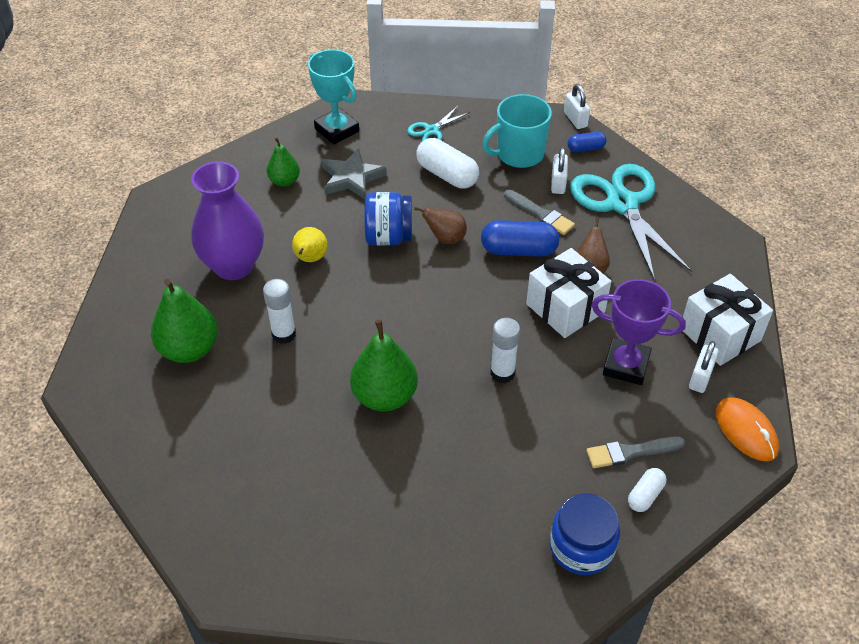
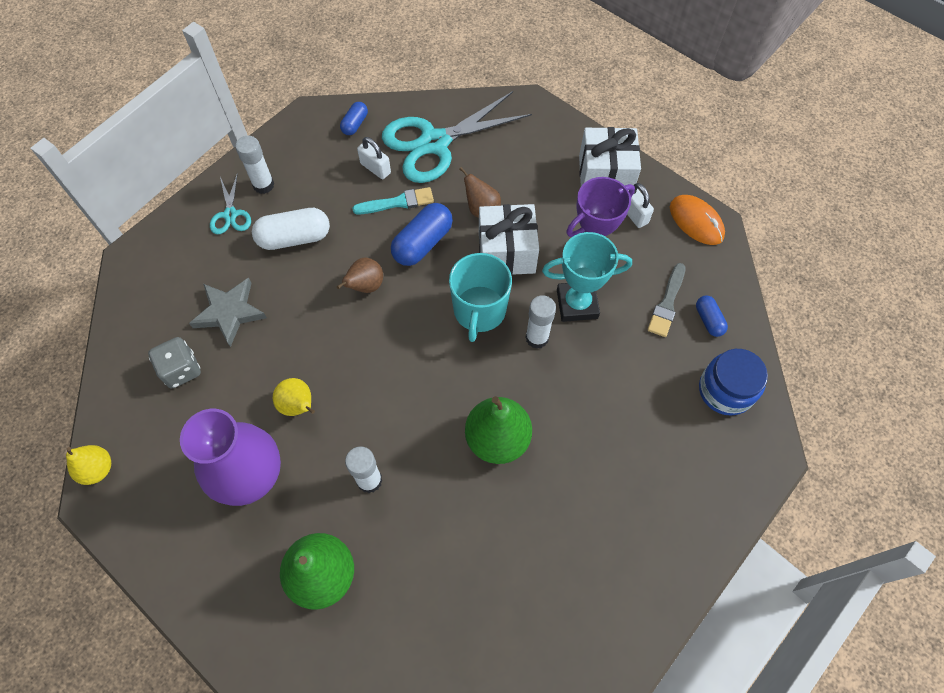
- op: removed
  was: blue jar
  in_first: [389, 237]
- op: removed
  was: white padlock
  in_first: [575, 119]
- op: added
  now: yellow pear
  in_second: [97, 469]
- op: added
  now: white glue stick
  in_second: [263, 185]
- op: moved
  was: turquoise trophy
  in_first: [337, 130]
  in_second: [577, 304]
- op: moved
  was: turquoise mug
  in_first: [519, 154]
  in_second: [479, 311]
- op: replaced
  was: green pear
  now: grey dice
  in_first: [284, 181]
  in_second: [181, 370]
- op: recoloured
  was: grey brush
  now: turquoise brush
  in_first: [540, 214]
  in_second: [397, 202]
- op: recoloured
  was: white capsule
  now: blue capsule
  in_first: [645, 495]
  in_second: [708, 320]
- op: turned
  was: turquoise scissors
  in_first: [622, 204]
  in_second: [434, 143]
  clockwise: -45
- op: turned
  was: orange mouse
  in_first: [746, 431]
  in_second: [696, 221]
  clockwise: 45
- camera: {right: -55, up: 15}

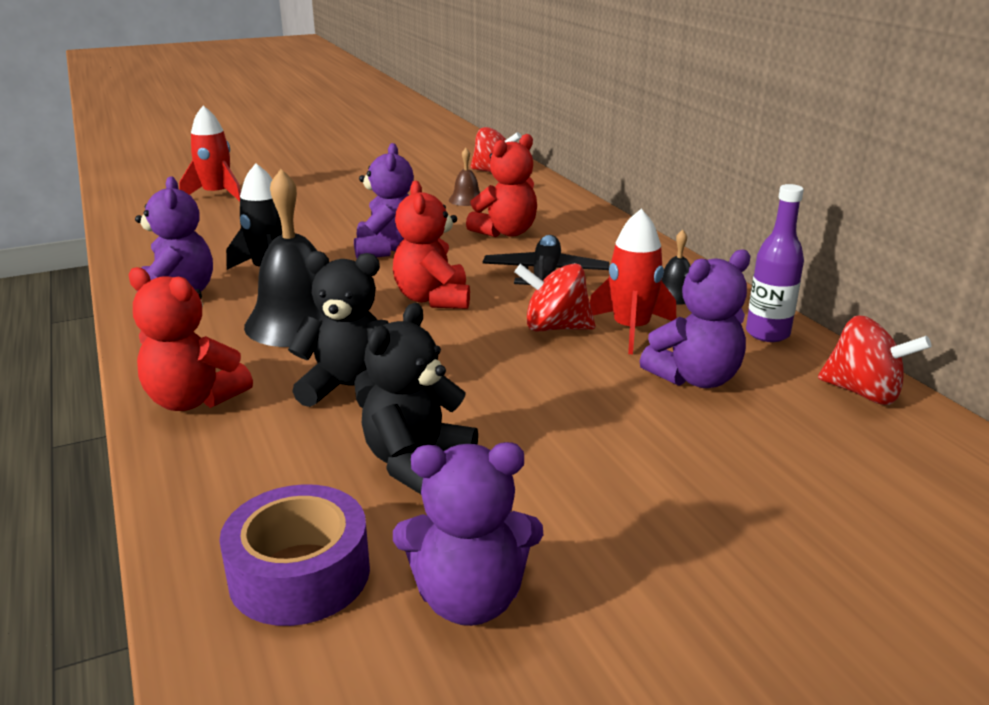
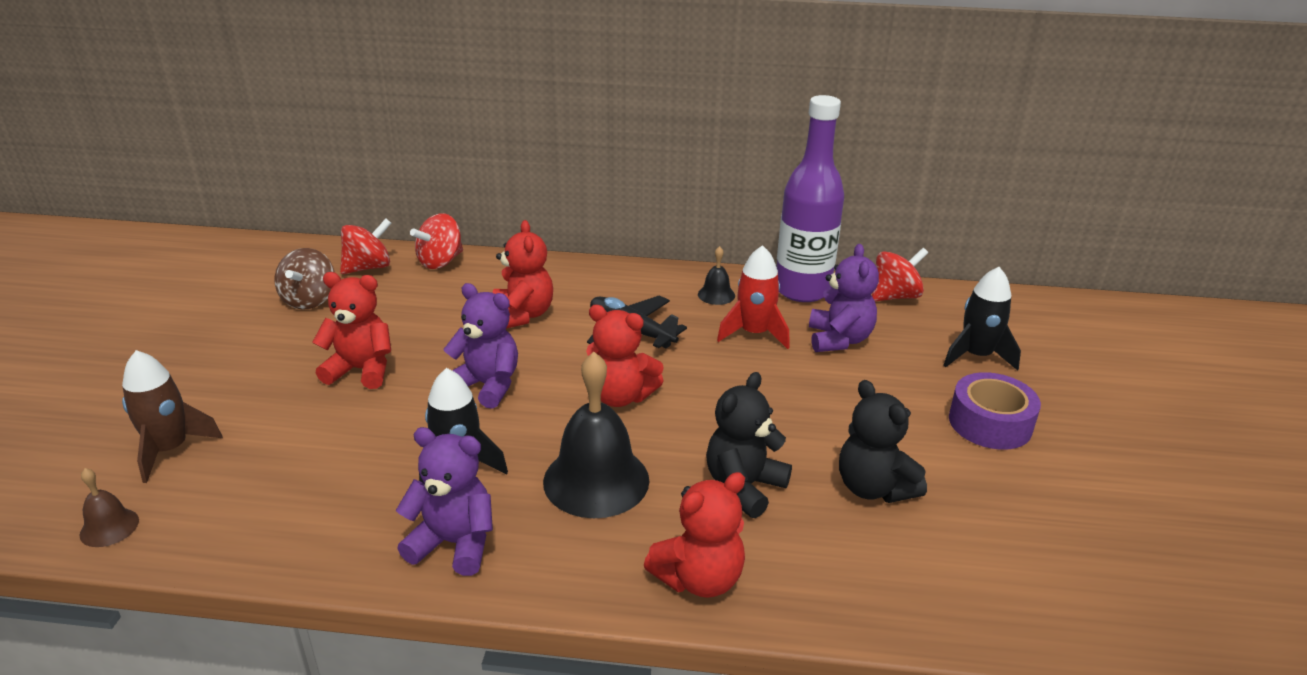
- op: removed
  was: purple teddy bear
  in_first: [469, 599]
- op: added
  now: brown spinning top
  in_second: [309, 300]
- op: added
  now: red teddy bear
  in_second: [361, 370]
- op: added
  now: black rocket
  in_second: [976, 356]
- op: moved
  was: purple tape
  in_first: [300, 574]
  in_second: [990, 423]
- op: moved
  was: brown bell
  in_first: [466, 200]
  in_second: [109, 527]
- op: moved
  was: red spinning top
  in_first: [555, 328]
  in_second: [440, 262]
- op: recoloured
  was: red rocket
  now: brown rocket
  in_first: [217, 195]
  in_second: [170, 450]
- op: resized
  was: purple bottle
  in_first: [767, 334]
  in_second: [802, 290]
  ratio: 1.79
- camera: {right: -60, up: 5}

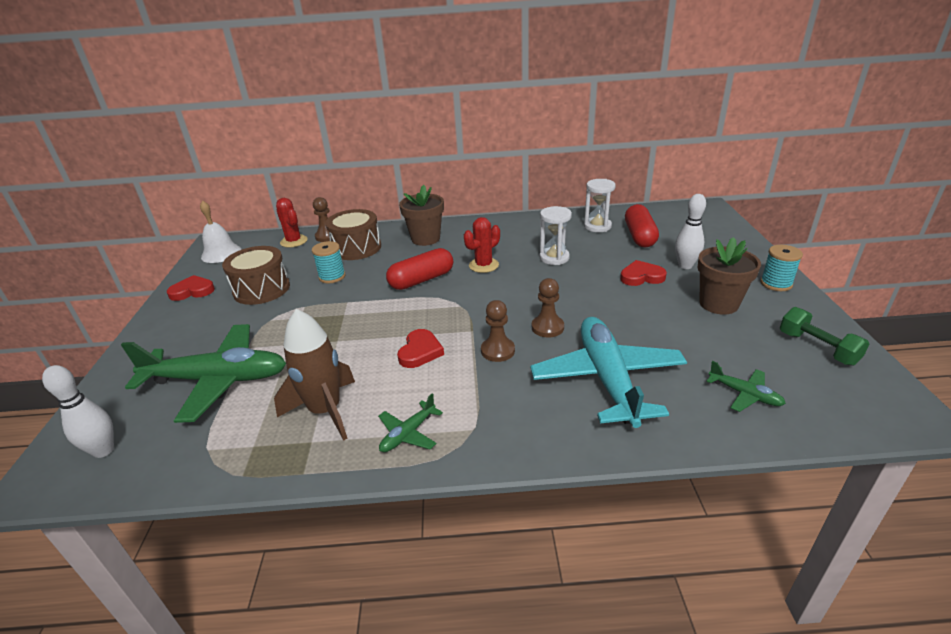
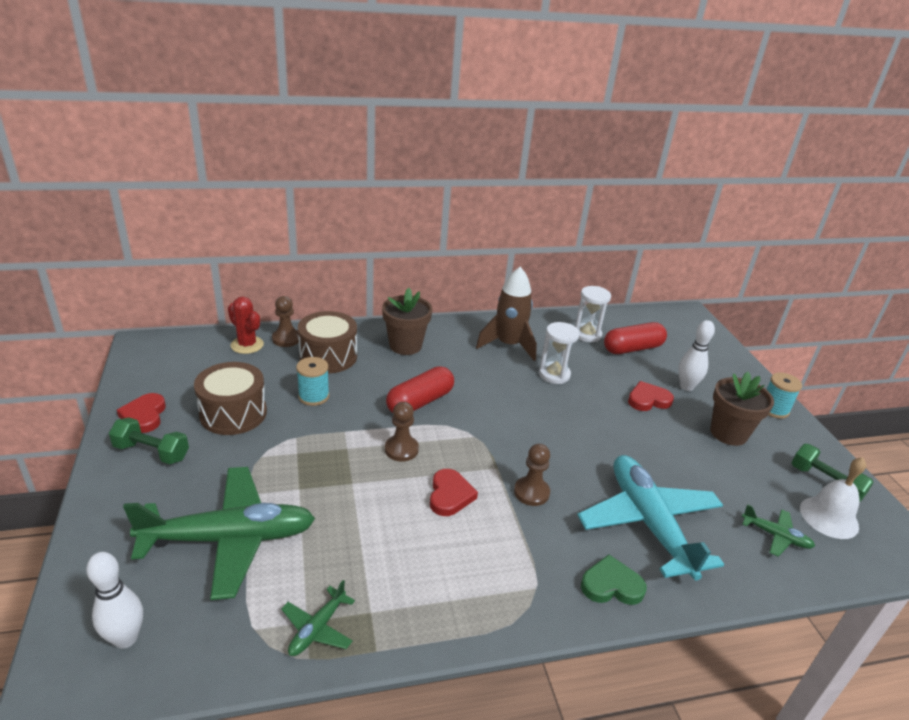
- op: removed
  was: red cactus
  in_first: [483, 265]
- op: added
  now: green dumbbell
  in_second: [152, 452]
- op: added
  now: green heart
  in_second: [611, 585]
- op: moved
  was: white bell
  in_first: [221, 253]
  in_second: [829, 517]
- op: moved
  was: brown rocket
  in_first: [325, 411]
  in_second: [508, 345]
- op: moved
  was: green plane
  in_first: [408, 434]
  in_second: [317, 629]
- op: moved
  was: brown pawn
  in_first: [547, 327]
  in_second: [401, 449]
- op: turned
  was: red heart
  in_first: [192, 291]
  in_second: [144, 415]
  clockwise: -75
- op: turned
  was: red capsule
  in_first: [639, 236]
  in_second: [632, 348]
  clockwise: 75
- camera: {right: -15, up: 0}

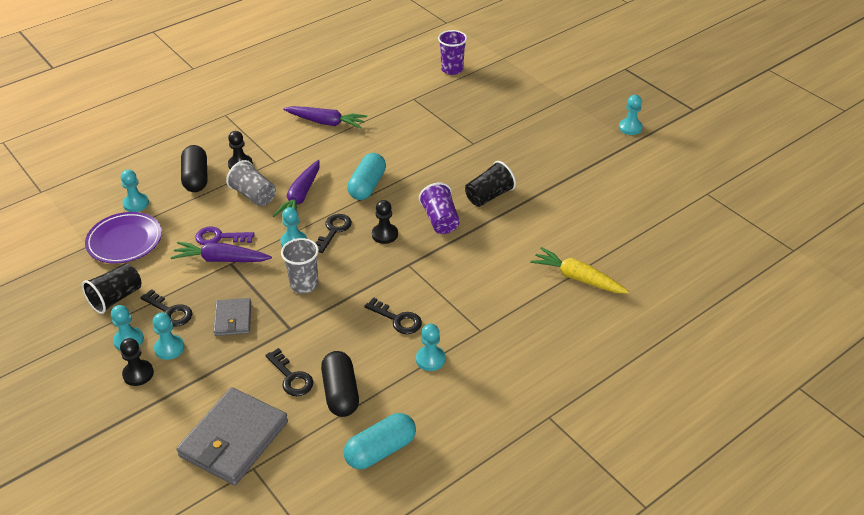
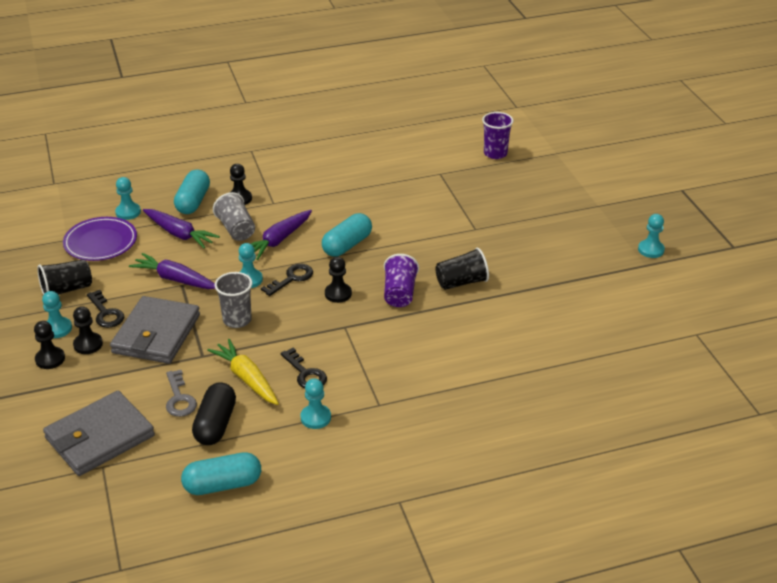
- op: removed
  was: purple key
  in_first: [219, 237]
- op: moved
  was: purple carrot
  in_first: [326, 122]
  in_second: [179, 234]
- op: moved
  was: yellow carrot
  in_first: [578, 278]
  in_second: [247, 378]
- op: recoloured
  was: turquoise pawn
  now: black pawn
  in_first: [169, 348]
  in_second: [88, 344]
- op: recoloured
  was: black capsule
  now: turquoise capsule
  in_first: [196, 178]
  in_second: [193, 202]
- op: recoloured
  was: black key
  now: grey key
  in_first: [291, 377]
  in_second: [179, 398]
- op: resized
  was: grey wallet
  in_first: [233, 319]
  in_second: [156, 334]
  ratio: 1.84
- camera: {right: 20, up: -5}

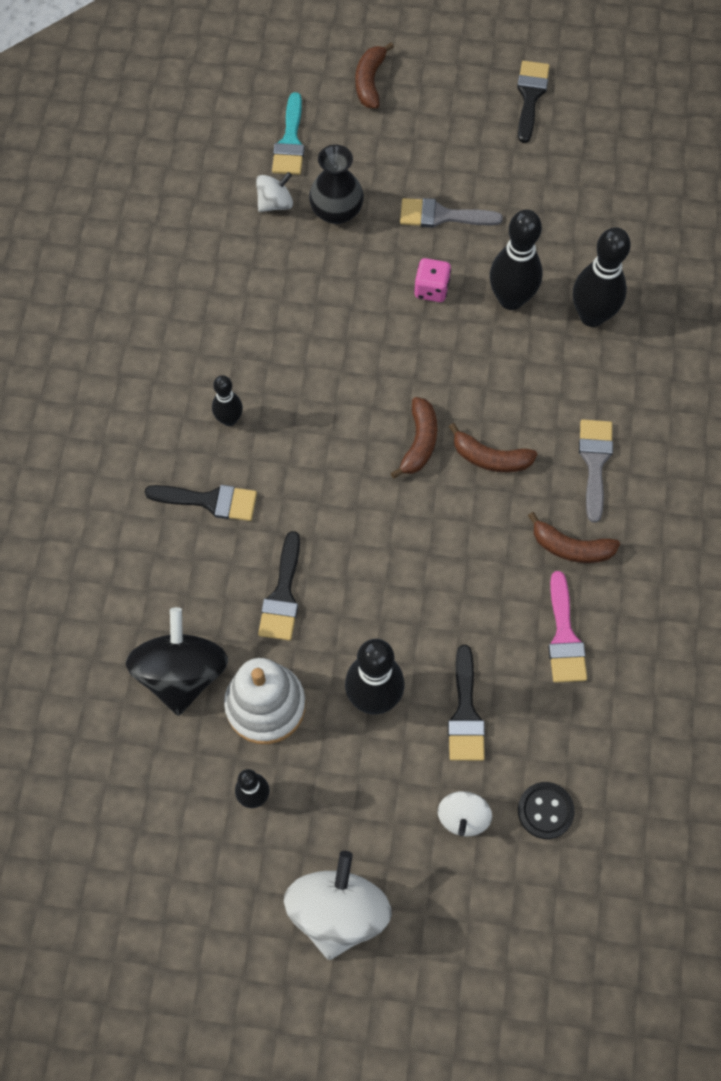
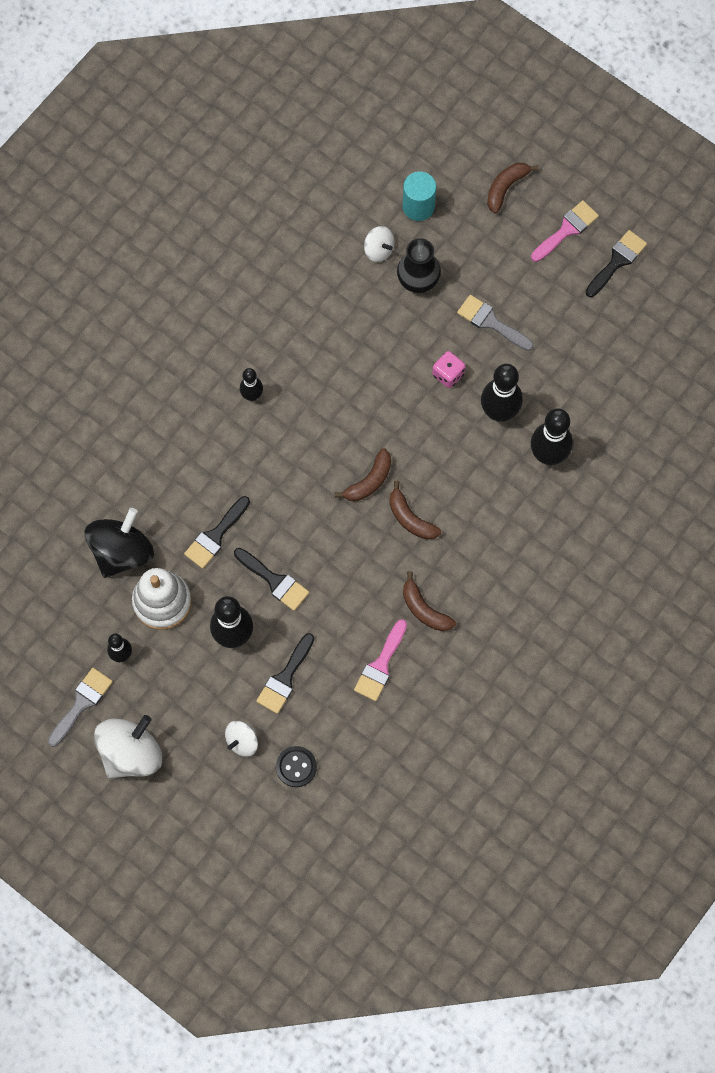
- op: added
  now: pink brush
  in_second: [567, 230]
- op: moved
  was: black brush
  in_first: [210, 501]
  in_second: [274, 581]
- op: moved
  was: grey brush
  in_first: [594, 462]
  in_second: [81, 703]
- op: replaced
  was: turquoise brush
  now: turquoise cylinder
  in_first: [290, 142]
  in_second: [418, 206]
- op: turned
  was: white spinning top
  in_first: [275, 203]
  in_second: [378, 250]
  clockwise: 45
- camera: {right: 30, up: 5}

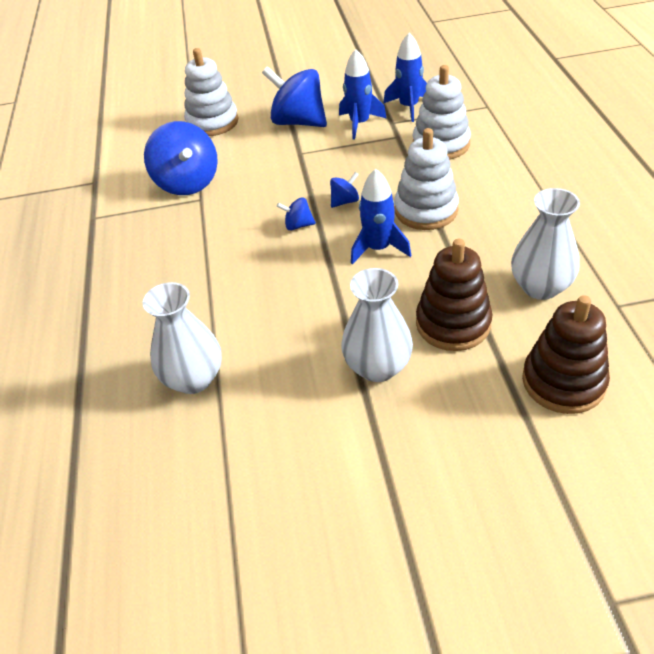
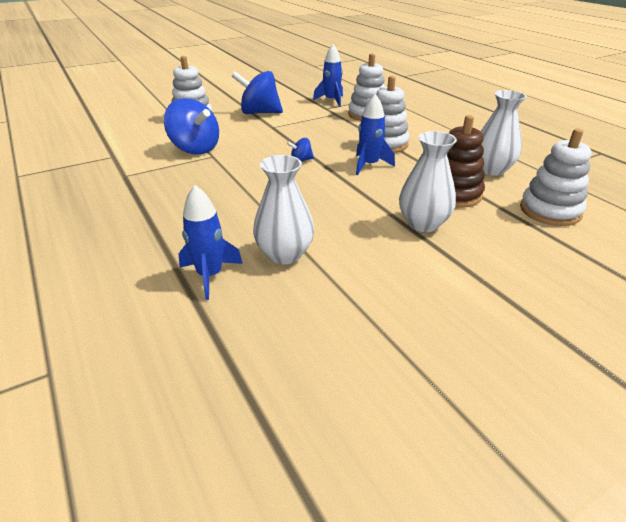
- op: removed
  was: blue spinning top
  in_first: [345, 201]
- op: moved
  was: blue rocket
  in_first: [359, 123]
  in_second: [210, 275]
- op: recoloured
  was: brown stacking toy
  now: white stacking toy
  in_first: [563, 382]
  in_second: [550, 211]
- camera: {right: -25, up: -10}

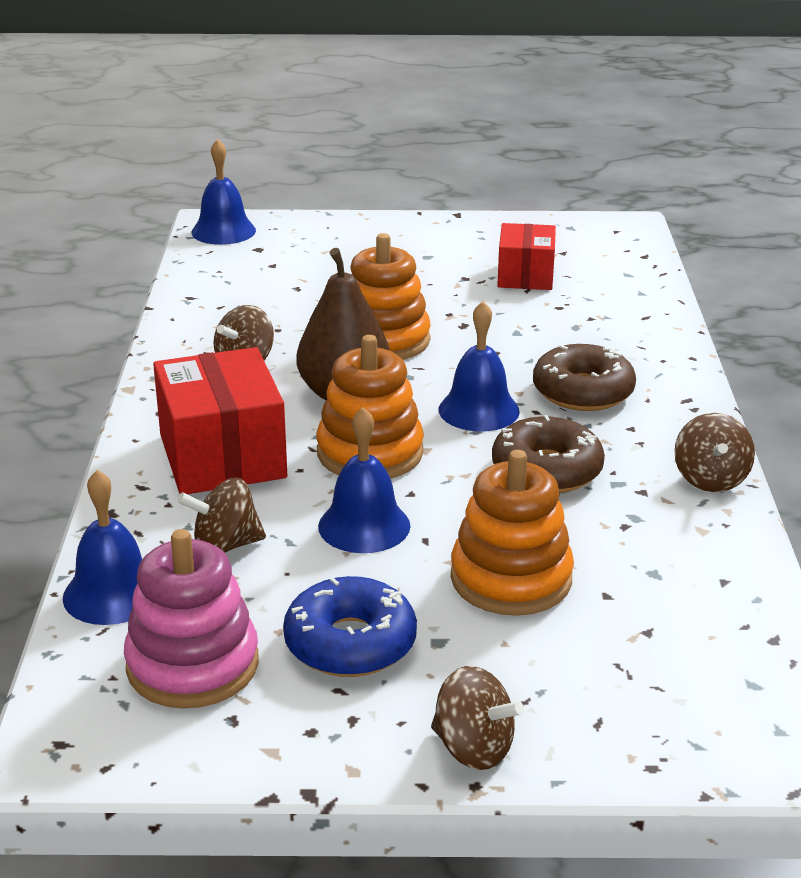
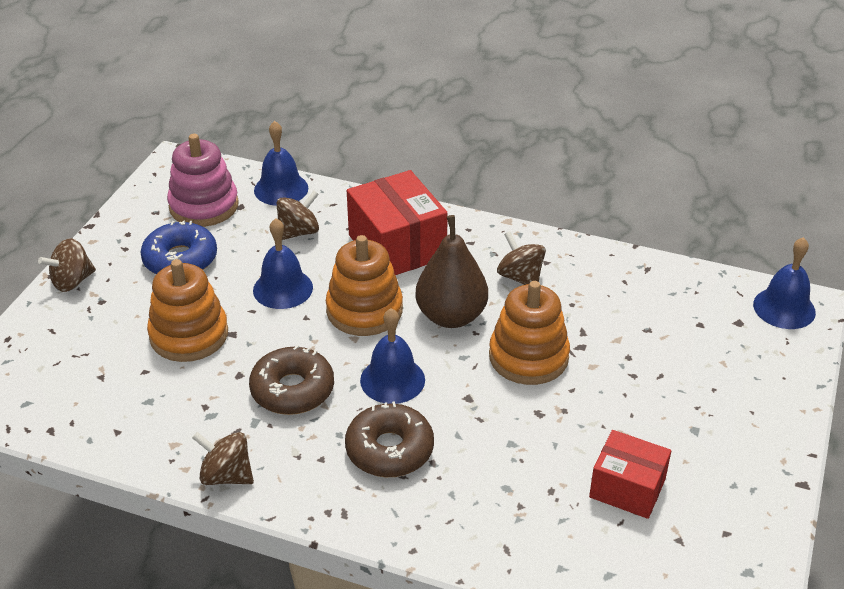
- op: turned
  was: red box
  in_first: [222, 456]
  in_second: [397, 246]
  clockwise: 60
- op: turned
  was: brown spinning top
  in_first: [225, 545]
  in_second: [298, 232]
  clockwise: 45
- camera: {right: 110, up: 10}

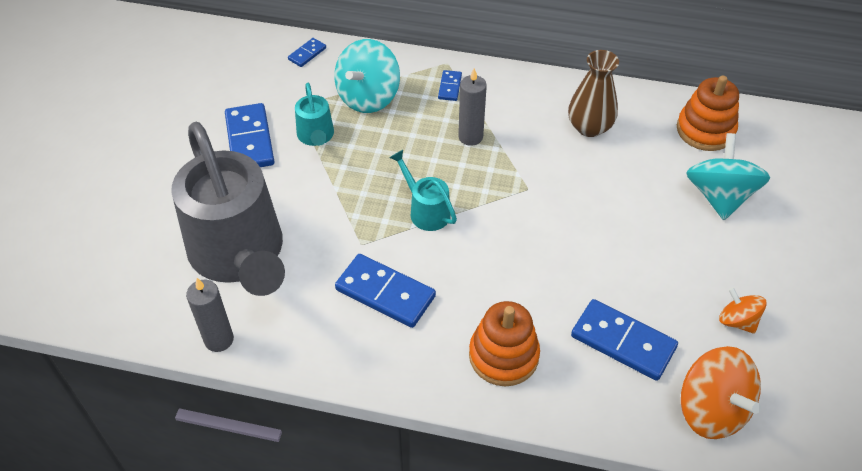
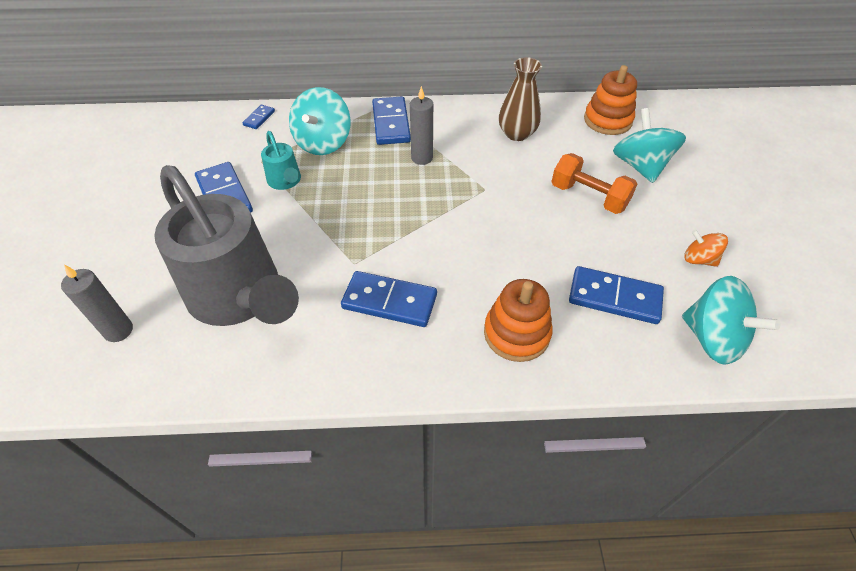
- op: removed
  was: turquoise watering can
  in_first: [425, 210]
- op: added
  now: orange dumbbell
  in_second: [588, 197]
- op: moved
  was: grey candle
  in_first: [219, 339]
  in_second: [118, 330]
- op: recoloured
  was: orange spinning top
  now: turquoise spinning top
  in_first: [711, 409]
  in_second: [712, 338]
- op: resized
  was: blue domino
  in_first: [450, 87]
  in_second: [391, 123]
  ratio: 1.99
- camera: {right: -15, up: 0}

